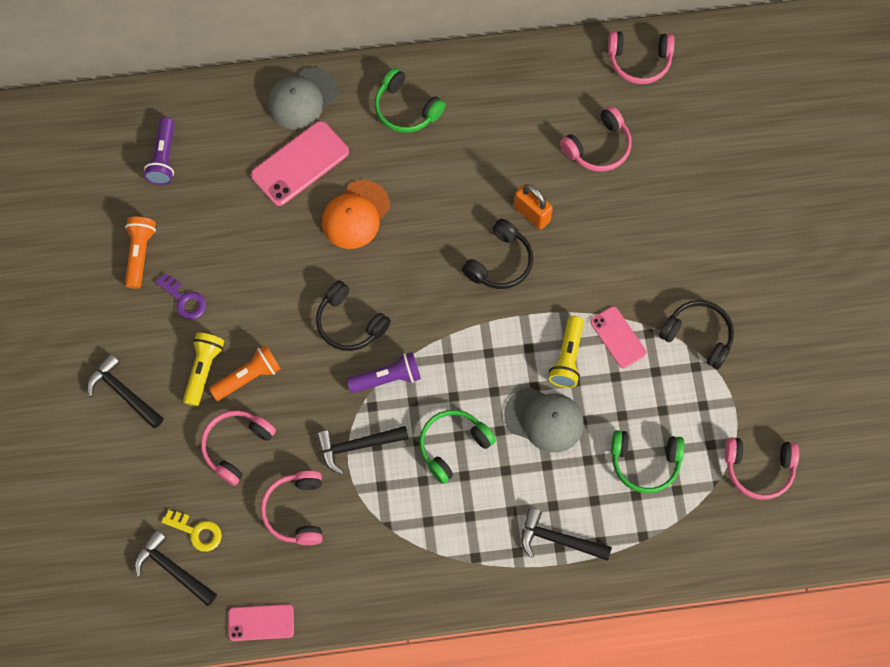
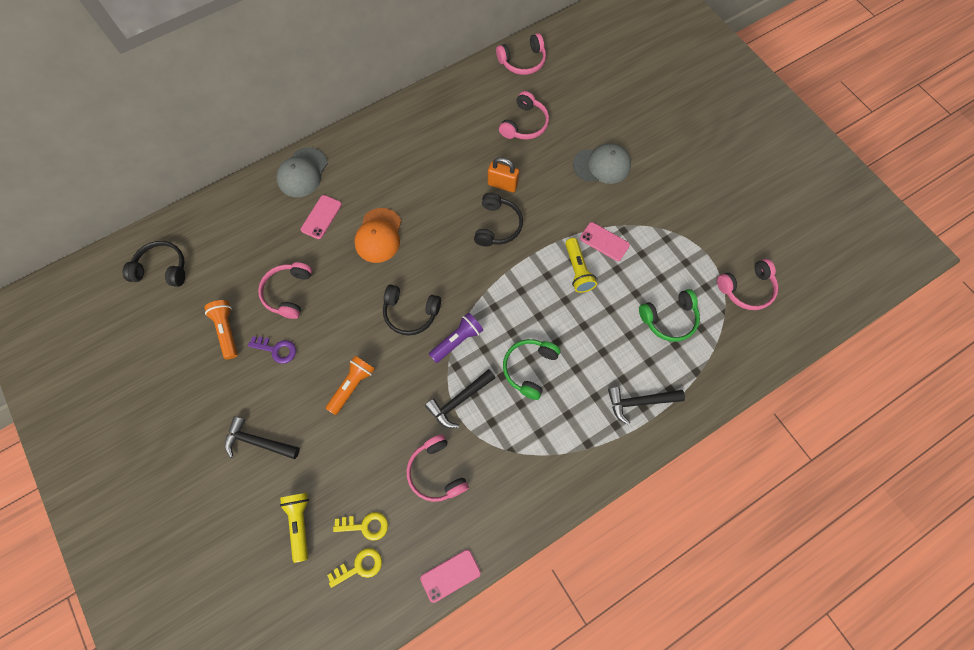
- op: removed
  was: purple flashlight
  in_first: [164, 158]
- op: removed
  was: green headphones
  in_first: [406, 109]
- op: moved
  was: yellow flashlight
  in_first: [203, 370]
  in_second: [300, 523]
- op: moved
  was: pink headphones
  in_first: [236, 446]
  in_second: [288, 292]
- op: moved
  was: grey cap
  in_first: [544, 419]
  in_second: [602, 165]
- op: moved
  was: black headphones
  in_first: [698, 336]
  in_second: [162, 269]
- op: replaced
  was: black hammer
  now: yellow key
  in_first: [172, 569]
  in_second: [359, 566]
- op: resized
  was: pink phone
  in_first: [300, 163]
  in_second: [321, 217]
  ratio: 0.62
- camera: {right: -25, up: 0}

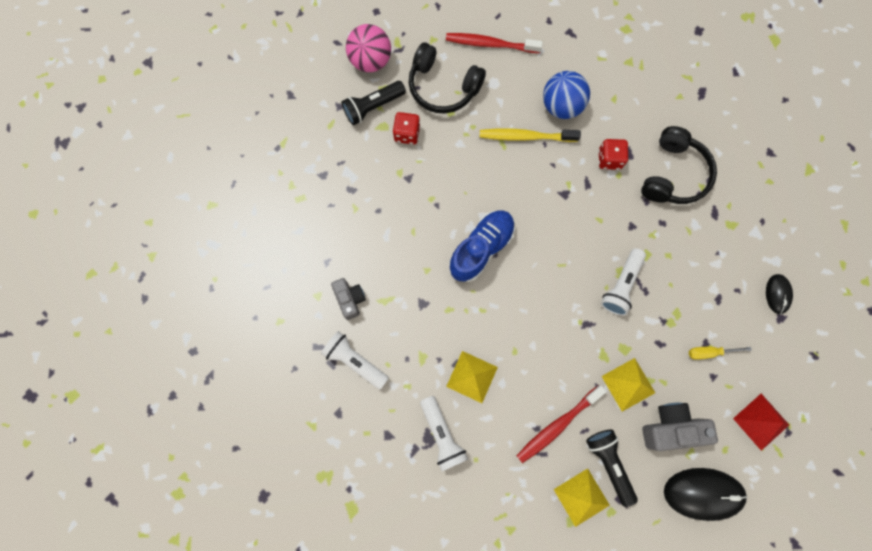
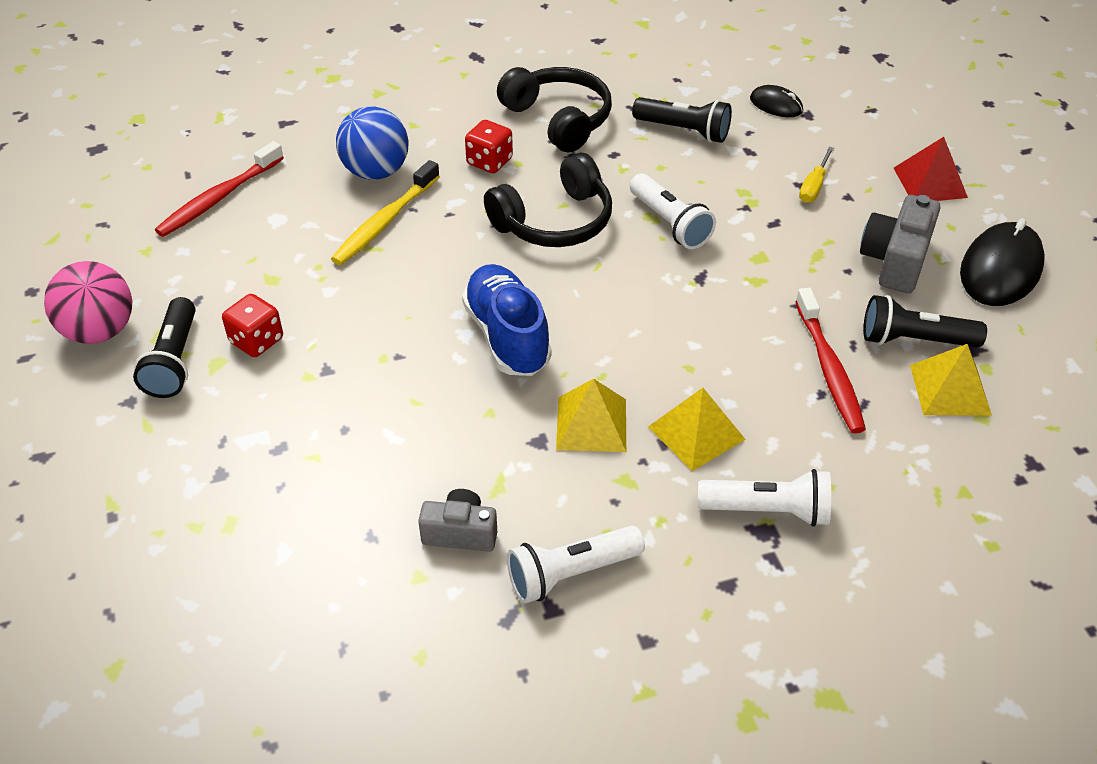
- op: added
  now: black flashlight
  in_second: [684, 131]
- op: moved
  was: black headphones
  in_first: [443, 87]
  in_second: [554, 222]
- op: moved
  was: yellow pyramid
  in_first: [628, 384]
  in_second: [591, 424]
- camera: {right: -60, up: -30}

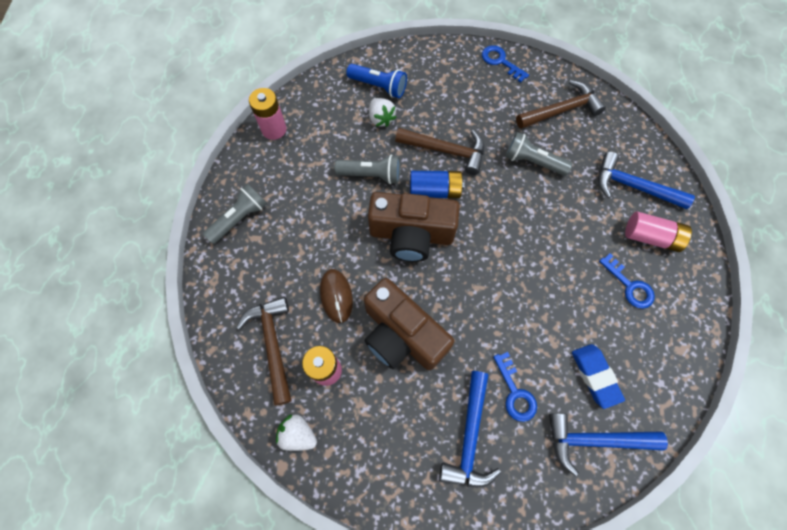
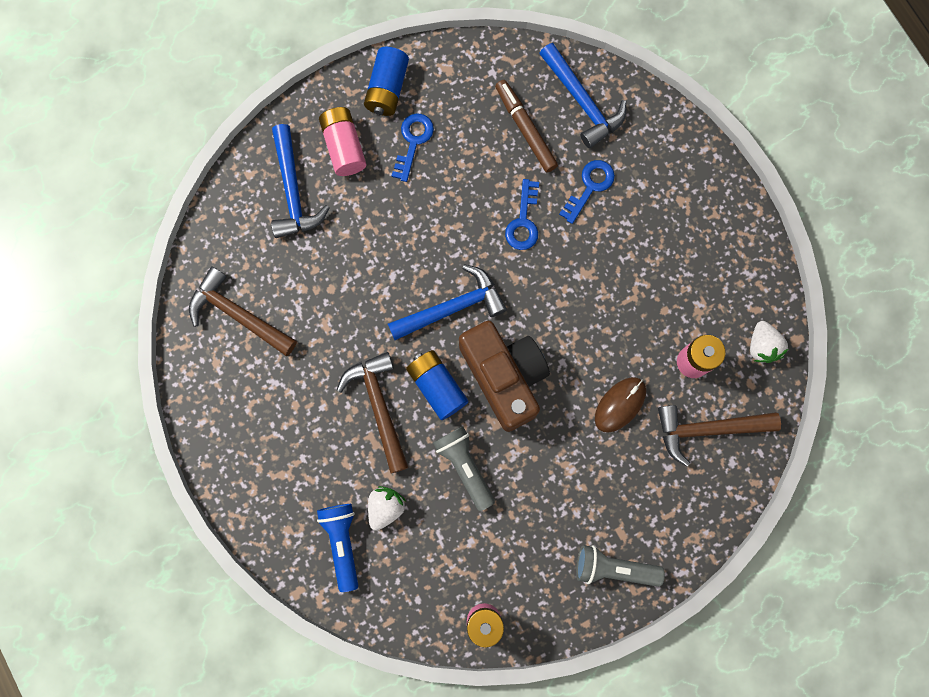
- op: removed
  was: brown camera
  in_first: [402, 335]
- op: removed
  was: grey flashlight
  in_first: [532, 161]
- op: added
  now: blue battery
  in_second: [387, 89]
- op: moved
  was: blue hammer
  in_first: [470, 437]
  in_second: [452, 307]
- op: moved
  was: blue key
  in_first: [501, 62]
  in_second: [523, 221]
- op: replaced
  was: blue eraser
  now: brown marker
  in_first: [595, 376]
  in_second: [525, 129]
- op: turned
  was: brown hammer
  in_first: [272, 344]
  in_second: [707, 429]
  clockwise: 45
- camera: {right: -125, up: 10}

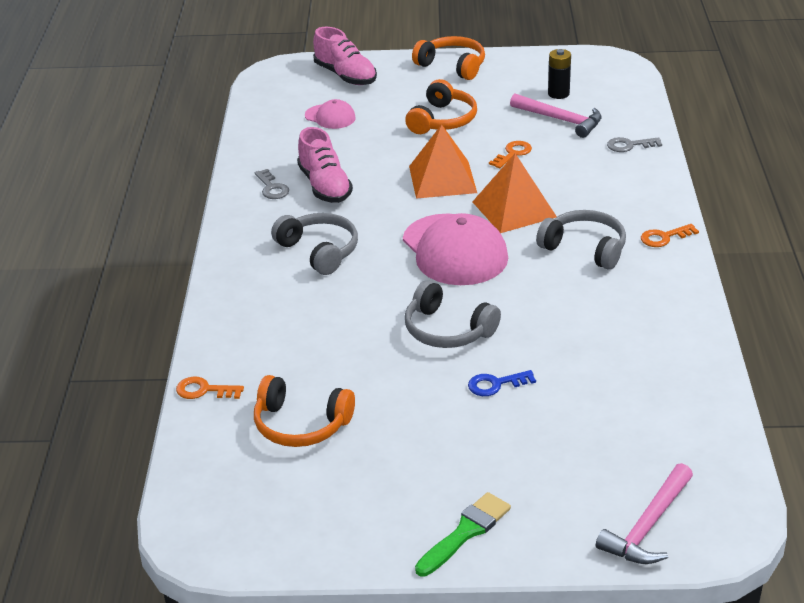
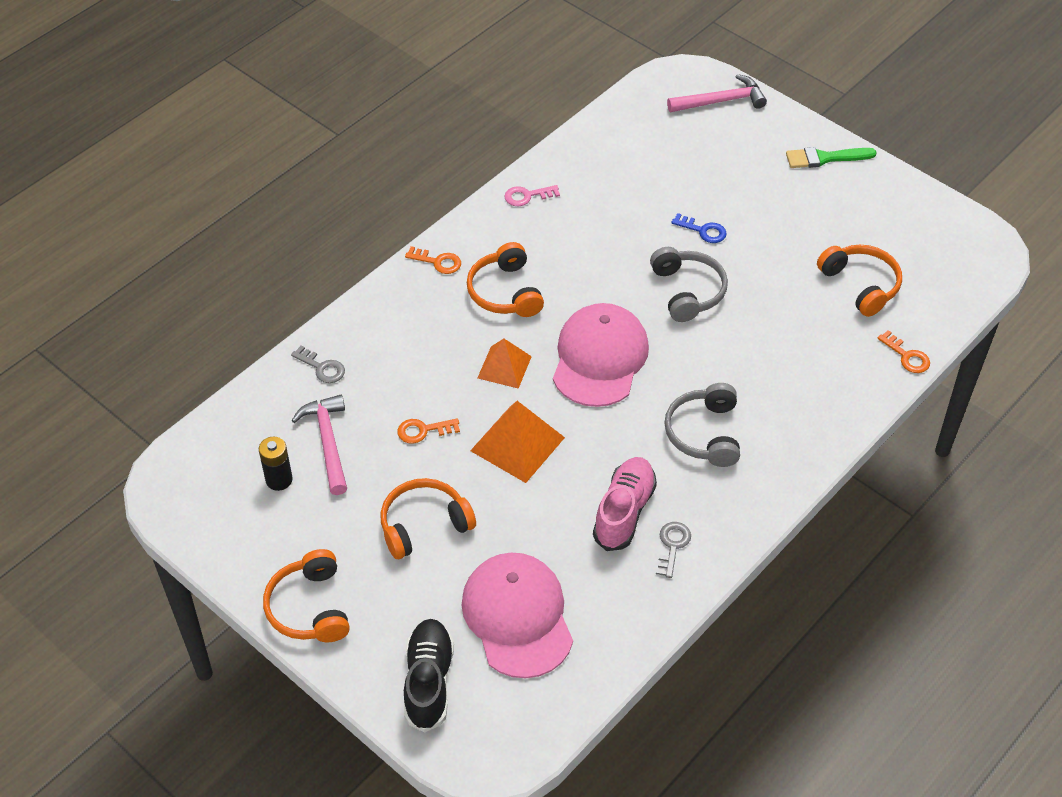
- op: added
  now: pink key
  in_second: [527, 196]
- op: recoloured
  was: pink shoe
  now: black shoe
  in_first: [345, 76]
  in_second: [428, 681]
- op: recoloured
  was: grey headphones
  now: orange headphones
  in_first: [585, 248]
  in_second: [505, 292]
- op: resized
  was: pink cap
  in_first: [330, 117]
  in_second: [517, 617]
  ratio: 1.99
- op: resized
  was: orange pyramid
  in_first: [514, 209]
  in_second: [504, 367]
  ratio: 0.66
- camera: {right: -140, up: 15}

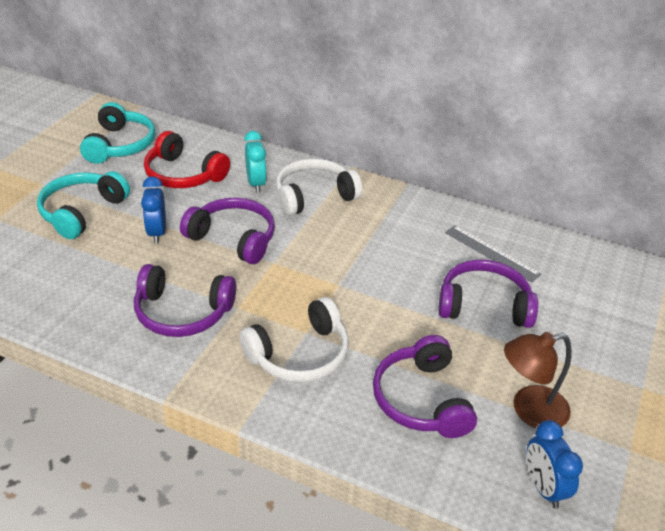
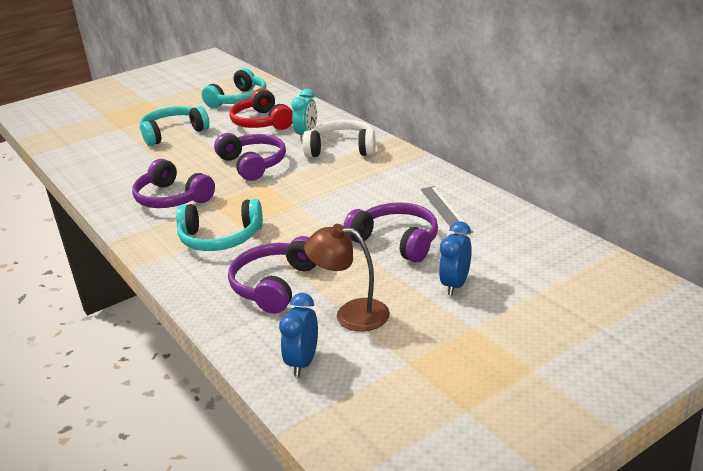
- op: moved
  was: blue clock
  in_first: [157, 233]
  in_second: [455, 285]
- op: recoloured
  was: white headphones
  now: turquoise headphones
  in_first: [300, 354]
  in_second: [220, 238]
- camera: {right: 35, up: -10}

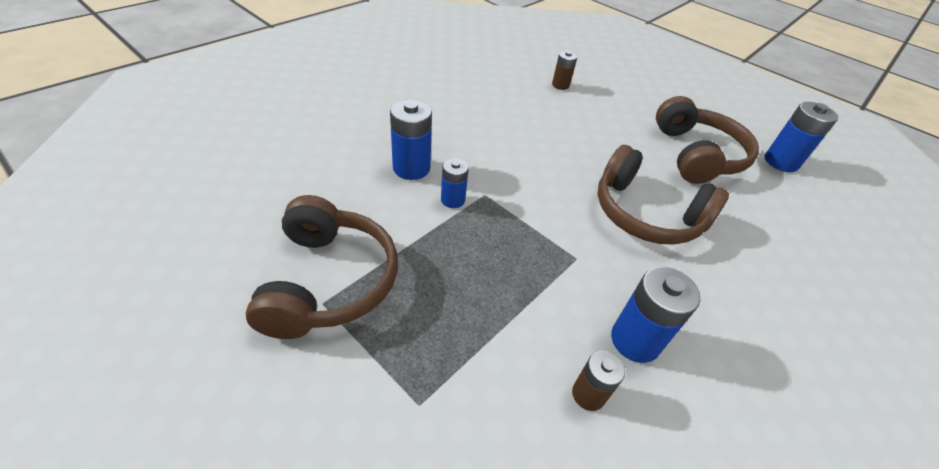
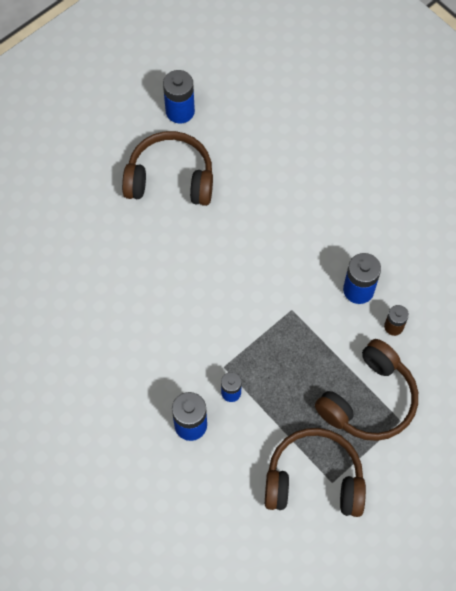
- op: removed
  was: brown battery
  in_first: [560, 85]
- op: moved
  was: brown headphones
  in_first: [646, 214]
  in_second: [369, 400]
- camera: {right: -80, up: 20}

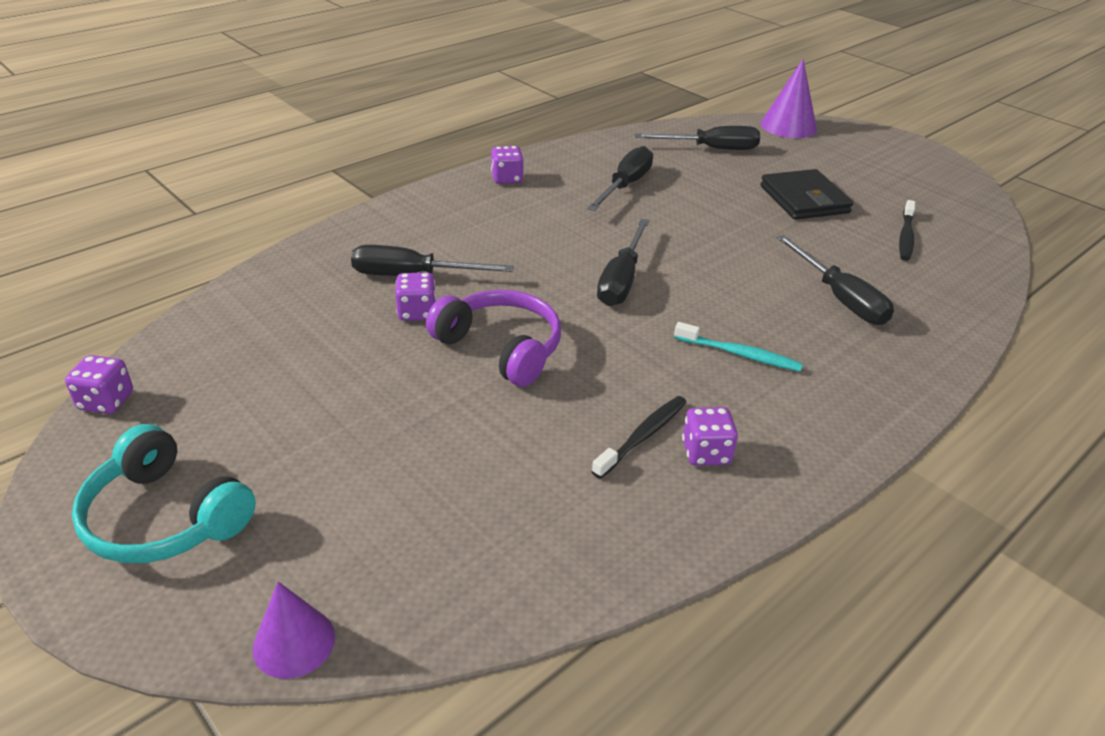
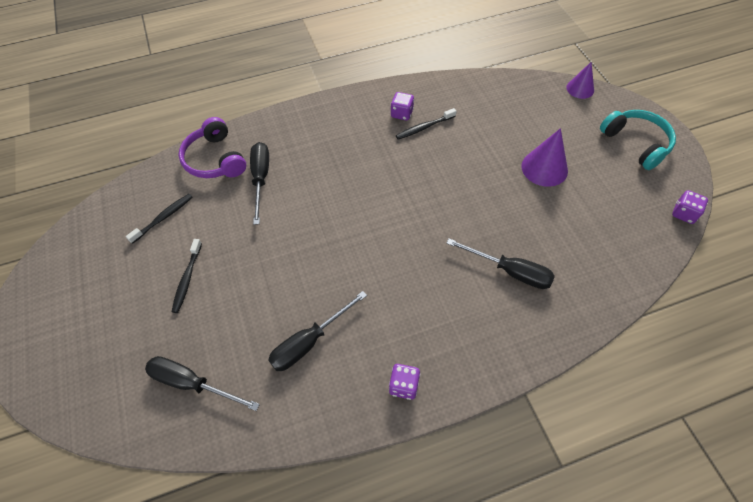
- op: removed
  was: purple dice
  in_first: [417, 312]
- op: removed
  was: black screwdriver
  in_first: [621, 280]
- op: removed
  was: turquoise toothbrush
  in_first: [740, 354]
- op: moved
  was: purple headphones
  in_first: [501, 348]
  in_second: [215, 159]
- op: moved
  was: purple cone
  in_first: [788, 126]
  in_second: [544, 168]
- op: replaced
  was: black wallet
  now: black toothbrush
  in_first: [804, 199]
  in_second: [187, 279]
- camera: {right: -155, up: 20}

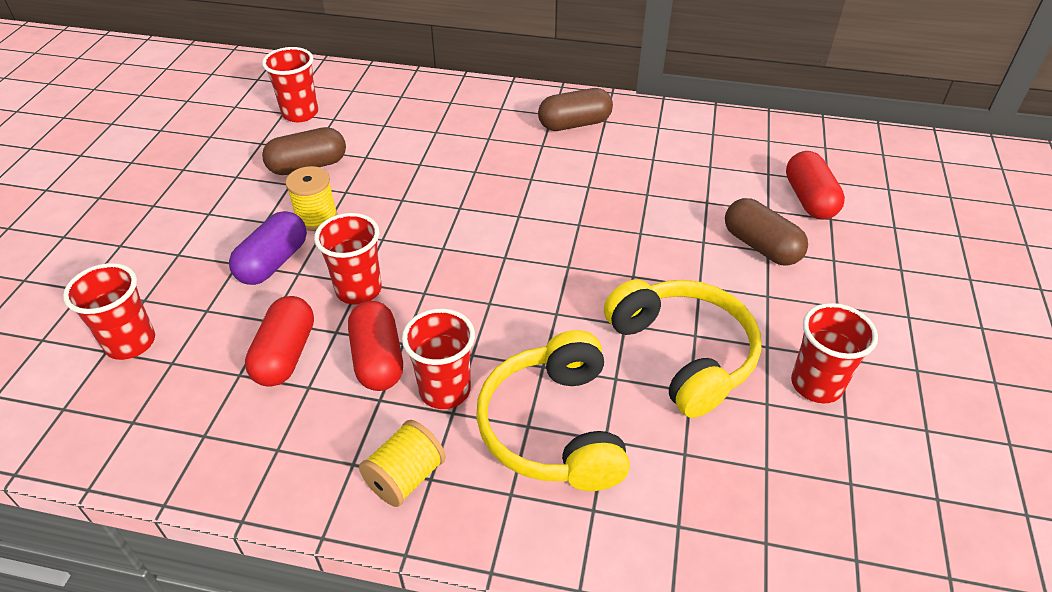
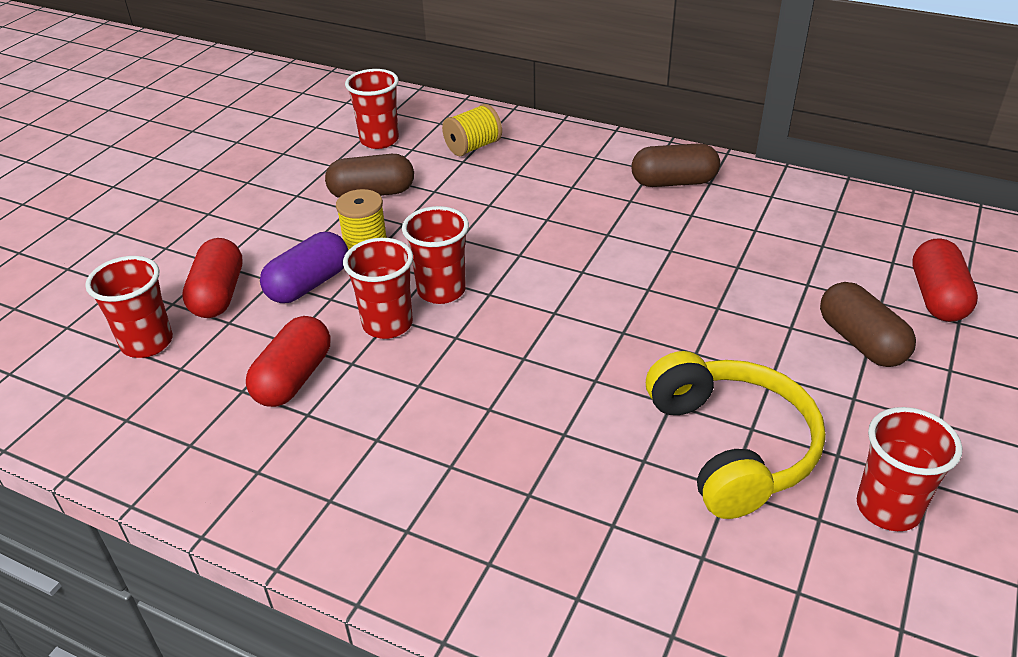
- op: removed
  was: yellow headphones
  in_first: [553, 427]
- op: moved
  was: red capsule
  in_first: [378, 359]
  in_second: [218, 295]
- op: moved
  was: yellow spool
  in_first: [405, 477]
  in_second: [473, 147]
- op: moved
  was: red cup
  in_first: [445, 390]
  in_second: [441, 290]
- camera: {right: 15, up: -5}

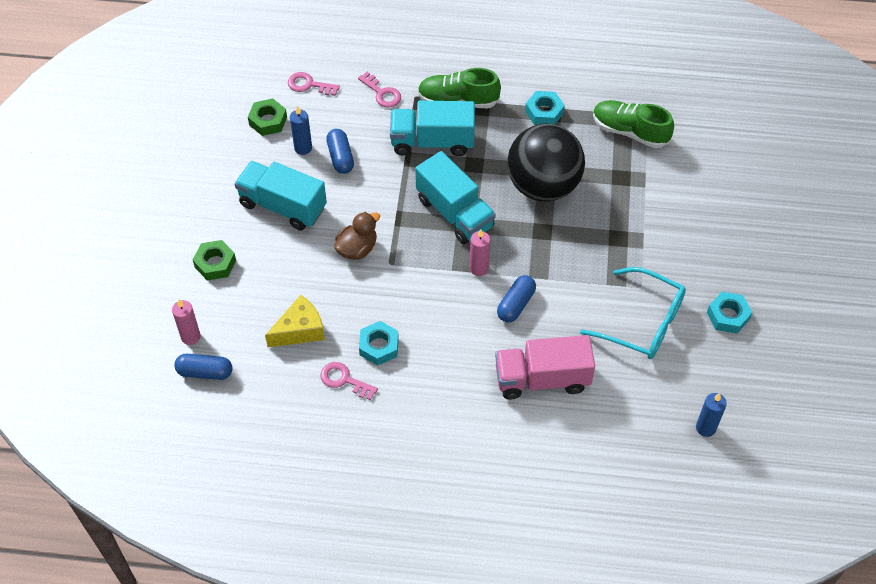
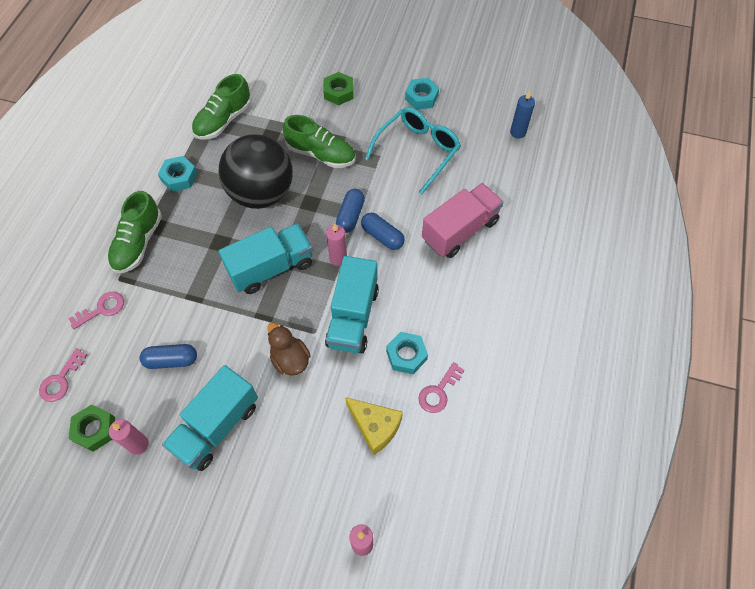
- op: removed
  was: blue candle
  in_first: [303, 148]
- op: added
  now: pink candle
  in_second: [138, 445]
- op: added
  now: green shoe
  in_second: [321, 154]
- op: moved
  was: blue capsule
  in_first: [205, 372]
  in_second: [350, 216]
- op: moved
  was: green nut
  in_first: [215, 264]
  in_second: [338, 92]
- op: moved
  was: turquoise truck
  in_first: [432, 142]
  in_second: [353, 317]
- op: turned
  was: yellow cheese
  in_first: [300, 330]
  in_second: [375, 427]
  clockwise: 150
- op: turned
  was: pink truck
  in_first: [542, 379]
  in_second: [460, 230]
  clockwise: -135
- camera: {right: -80, up: 5}

